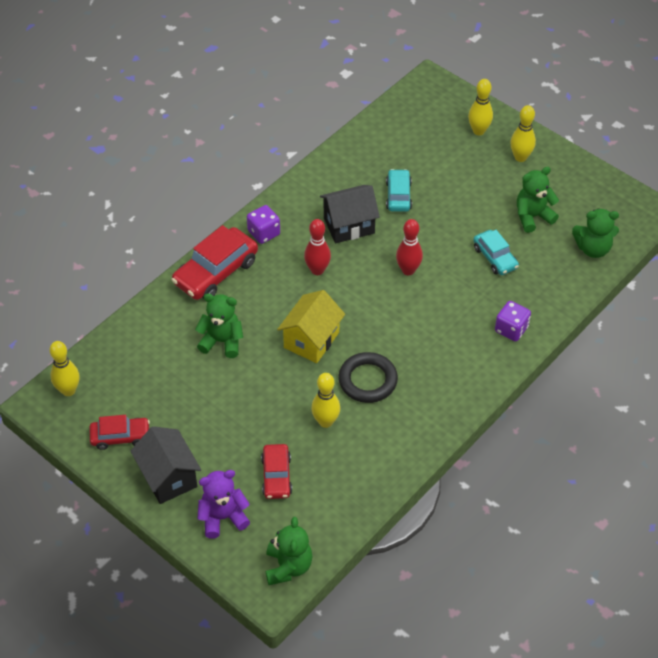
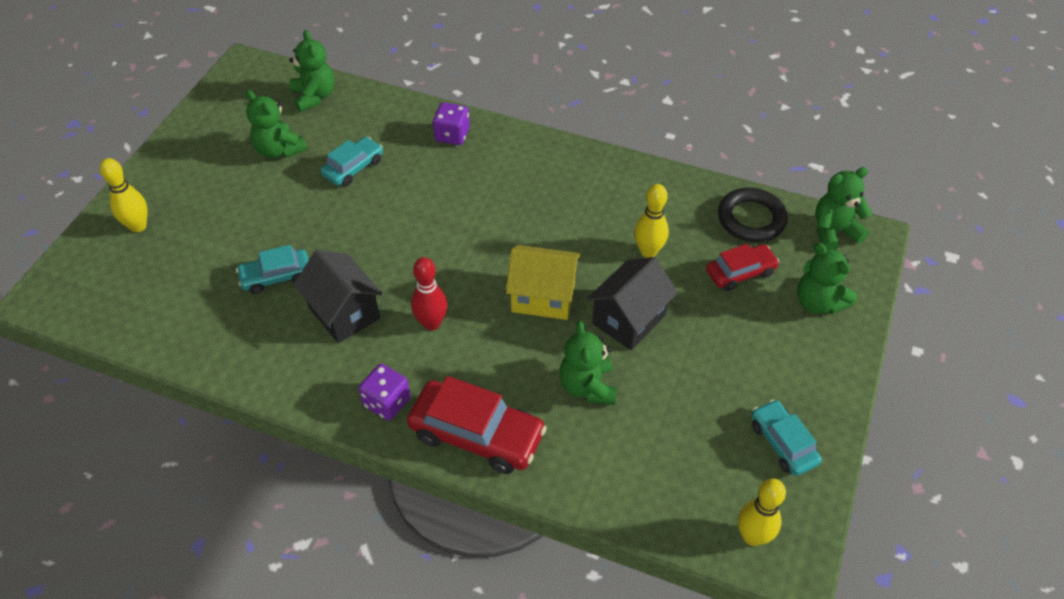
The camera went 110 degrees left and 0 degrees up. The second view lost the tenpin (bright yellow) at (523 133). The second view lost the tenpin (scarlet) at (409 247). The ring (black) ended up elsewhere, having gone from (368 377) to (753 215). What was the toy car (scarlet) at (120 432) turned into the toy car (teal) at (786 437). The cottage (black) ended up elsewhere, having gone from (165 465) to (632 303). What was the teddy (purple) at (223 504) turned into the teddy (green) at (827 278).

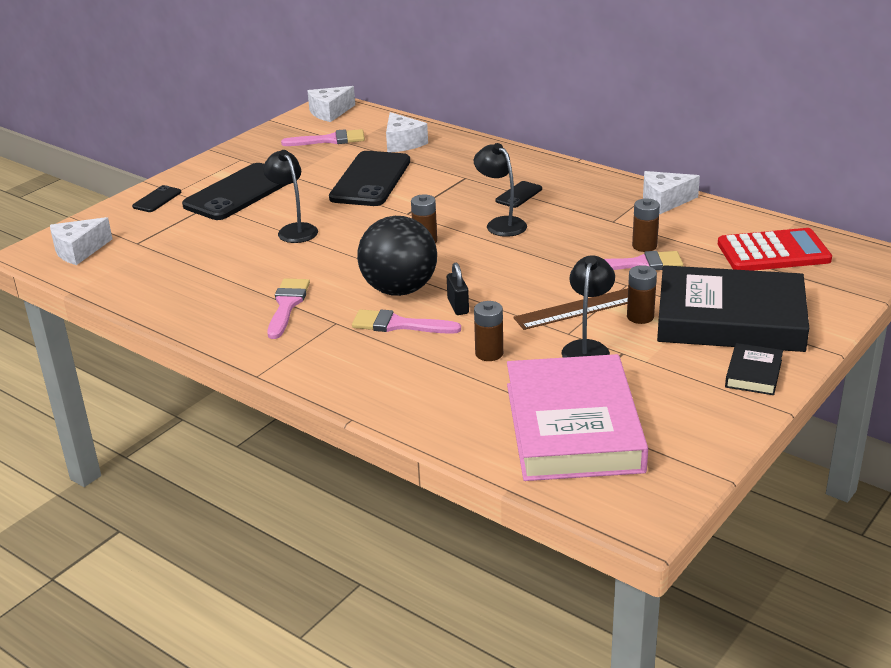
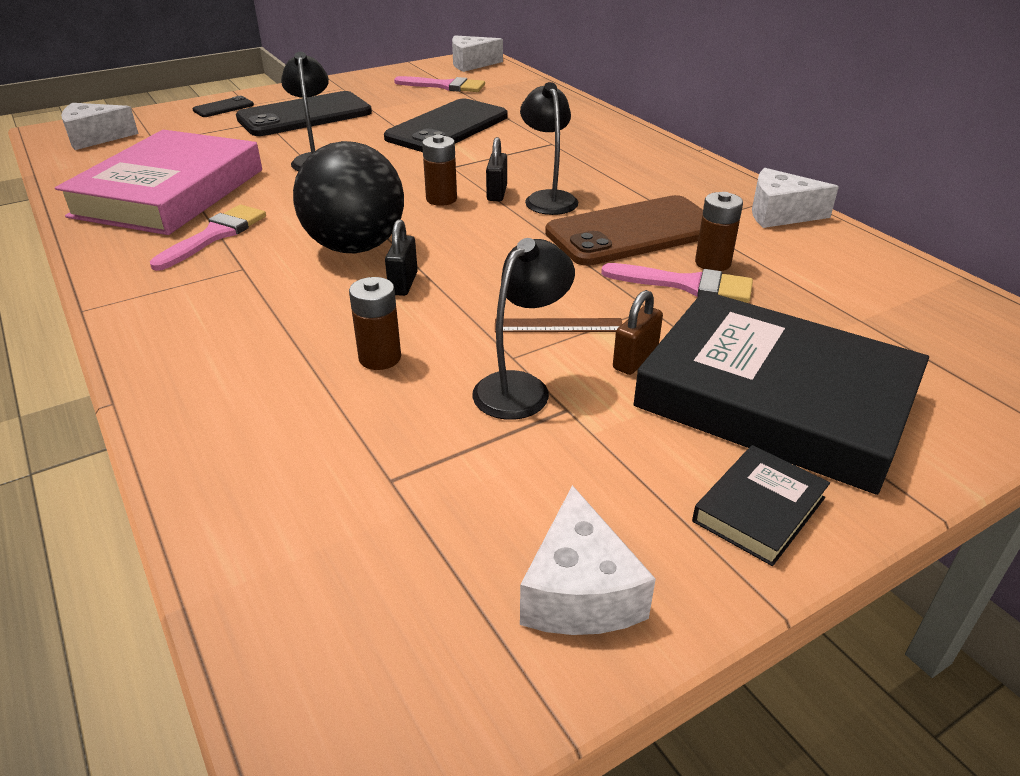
The camera went 20 degrees right and 5 degrees up. The piece of cheese (pure white) ended up elsewhere, having gone from (407 132) to (588 560). The second view lost the phone (black) at (518 194). The second view lost the calculator (scarlet) at (775 249). Where the battery (russet) stood at (642 294), the padlock (russet) came to stand at (638 332). The size of the ruler (russet) at (570 309) changed by a factor of 0.63. The second view lost the paint brush (pink) at (406 321). The hardcover (pink) ended up elsewhere, having gone from (577 417) to (158 182). The second view gained the padlock (black) at (496 169). The second view gained the phone (russet) at (624 230).

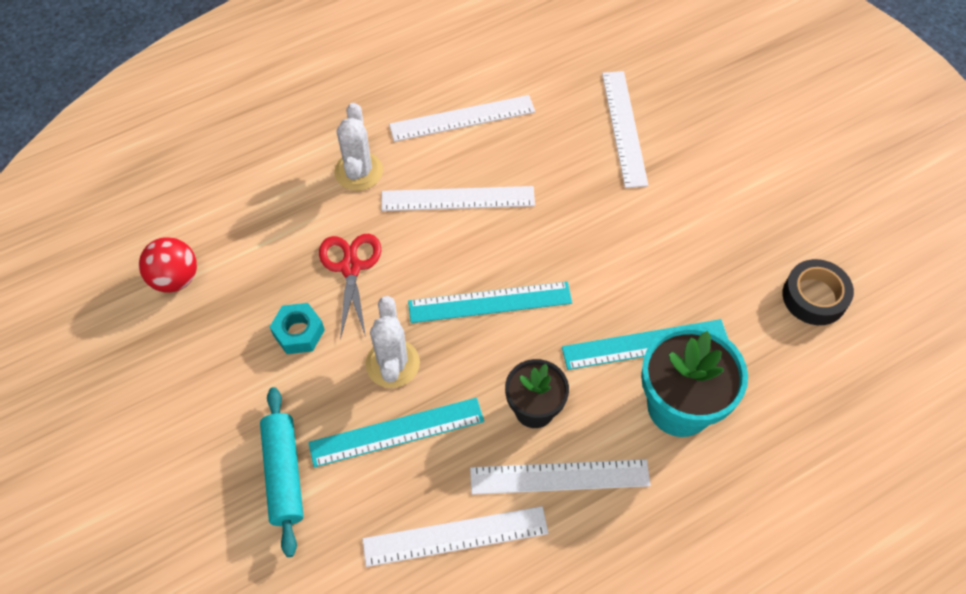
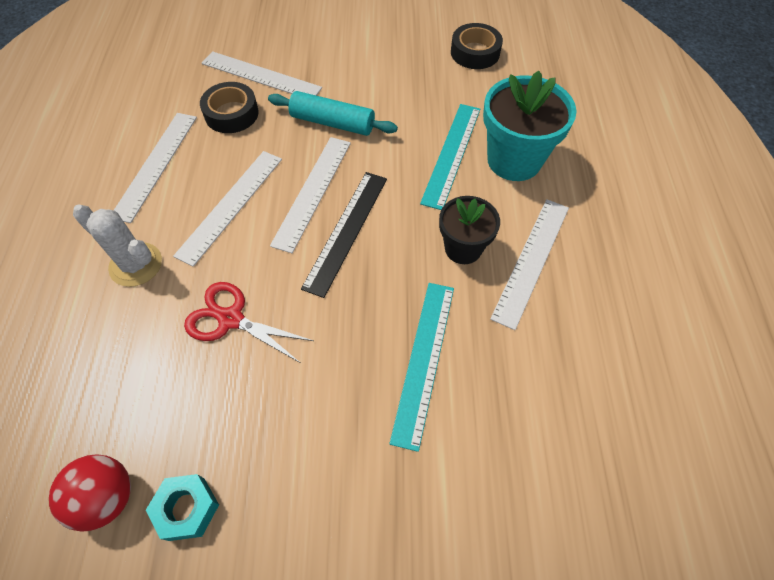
The camera went 60 degrees left and 0 degrees up. What was the ruler (teal) at (490 302) turned into the ruler (black) at (344 235). The second view lost the saguaro cactus (pure white) at (392 342). The hexagon nut (teal) ended up elsewhere, having gone from (297 328) to (182 507). The pastry roller (teal) ended up elsewhere, having gone from (282 472) to (333 113). The ruler (pure white) ended up elsewhere, having gone from (455 536) to (310 195). The second view gained the sticky tape (black) at (229 107).

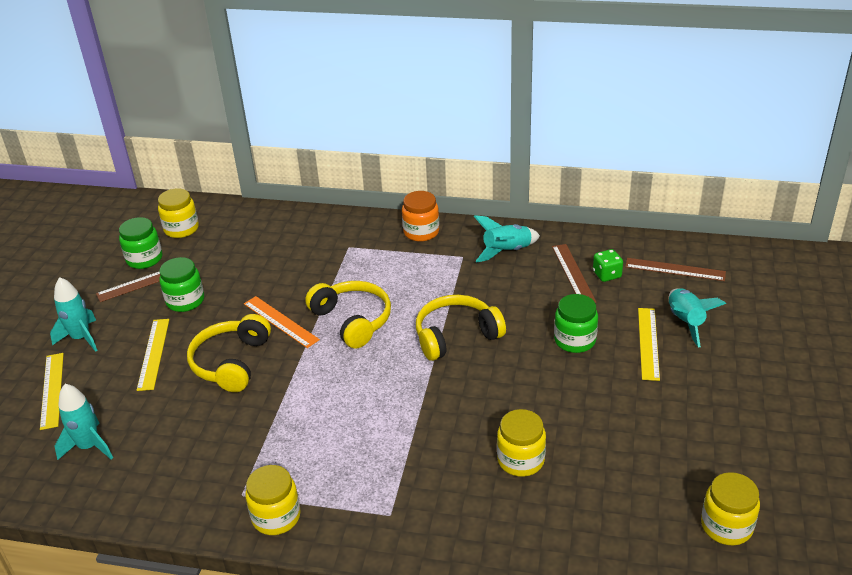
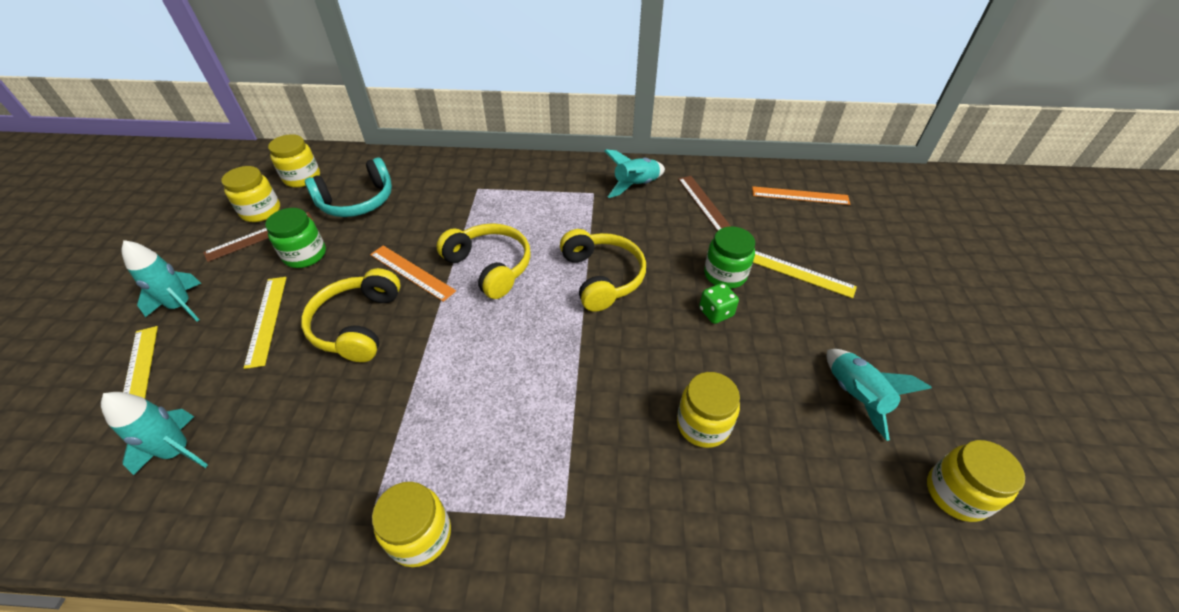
The camera went 10 degrees left and 10 degrees up. The second view lost the jam jar (orange) at (420 216). What was the jam jar (green) at (140 243) turned into the jam jar (bright yellow) at (250 194). The dice (green) ended up elsewhere, having gone from (608 265) to (719 303). What was the ruler (russet) at (675 269) turned into the ruler (orange) at (801 195). The spaceship (teal) ended up elsewhere, having gone from (697 318) to (879 395). The over-ear headphones (bright yellow) at (461 328) ended up facing another way, 105 degrees clockwise from before. The ruler (bright yellow) at (649 344) ended up facing another way, 60 degrees counterclockwise from before. The second view gained the over-ear headphones (teal) at (348 187).

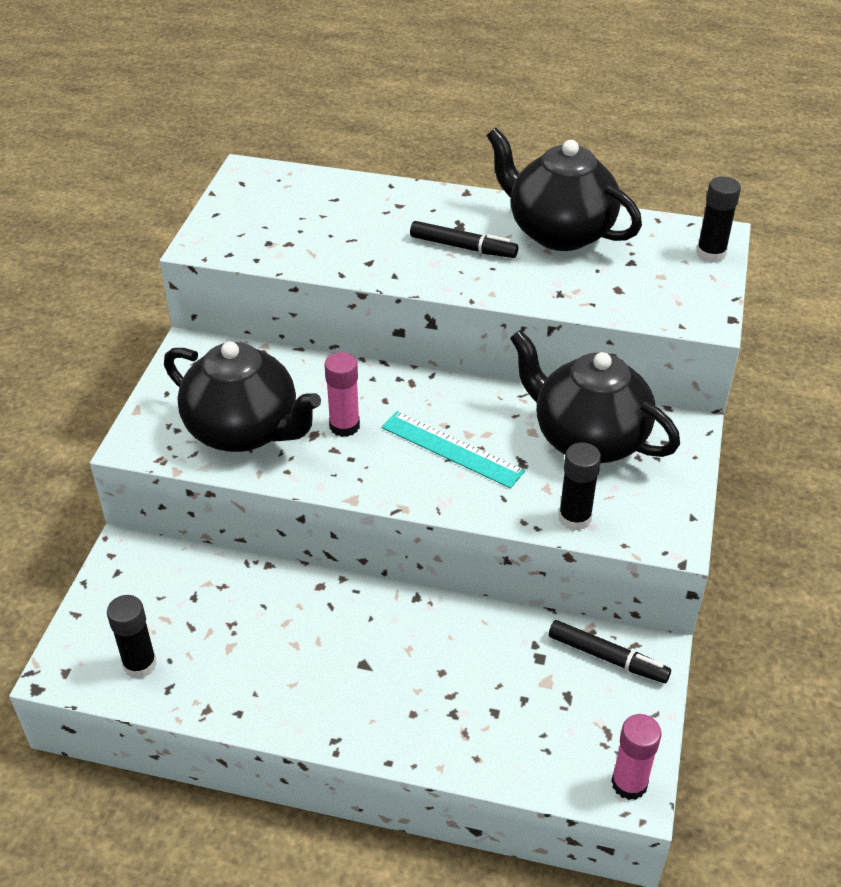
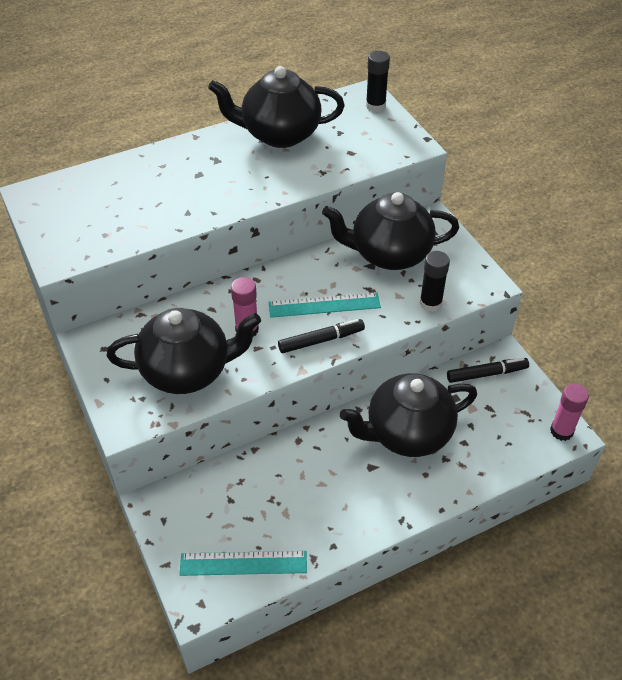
The camera went 40 degrees left and 5 degrees up. The marker pen (black) ended up elsewhere, having gone from (464 239) to (321 336). Where the stick of glue (black) stood at (132 636), the ruler (teal) came to stand at (243 563). The second view gained the china teapot (black) at (408 415).

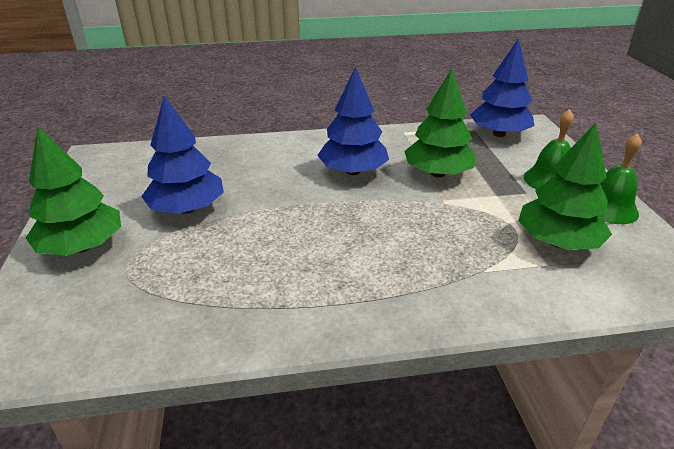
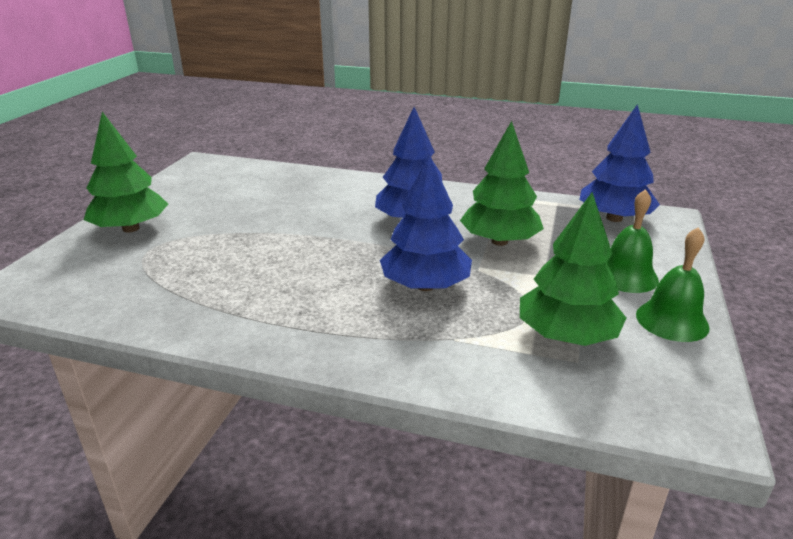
The camera went 25 degrees right and 5 degrees down. The tree (cobalt) ended up elsewhere, having gone from (182 155) to (426 222).

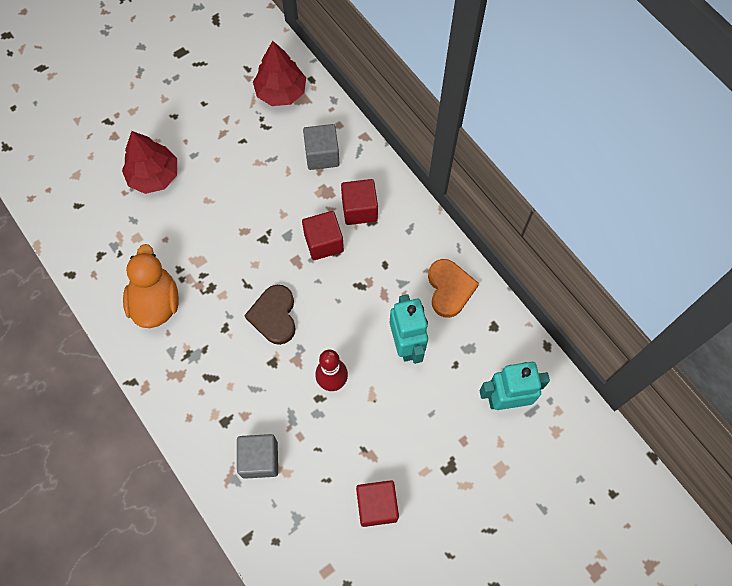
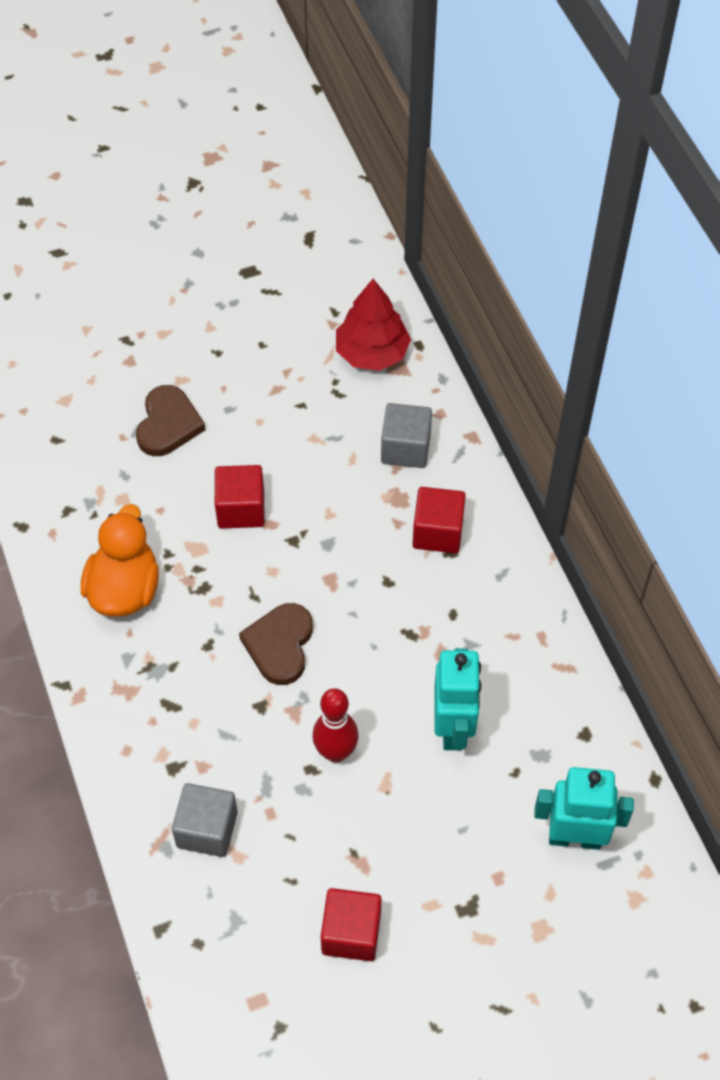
The camera went 15 degrees right and 10 degrees down. Where the tree (scarlet) stood at (149 162), the heart shape (russet) came to stand at (171 420). The solid cube (scarlet) ended up elsewhere, having gone from (323 235) to (240 497). The second view lost the heart shape (orange) at (453 288).

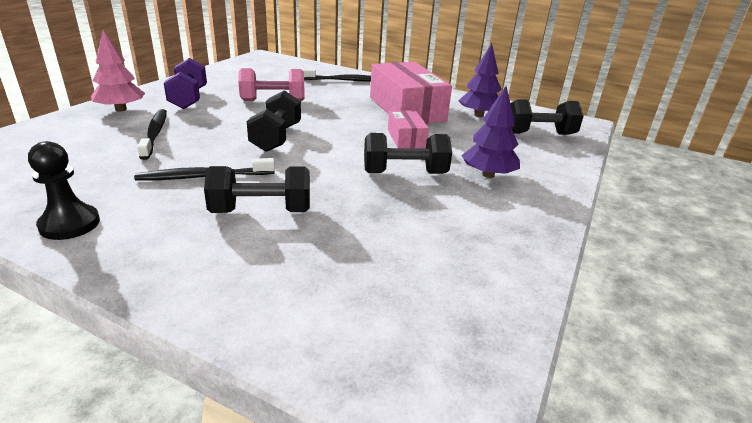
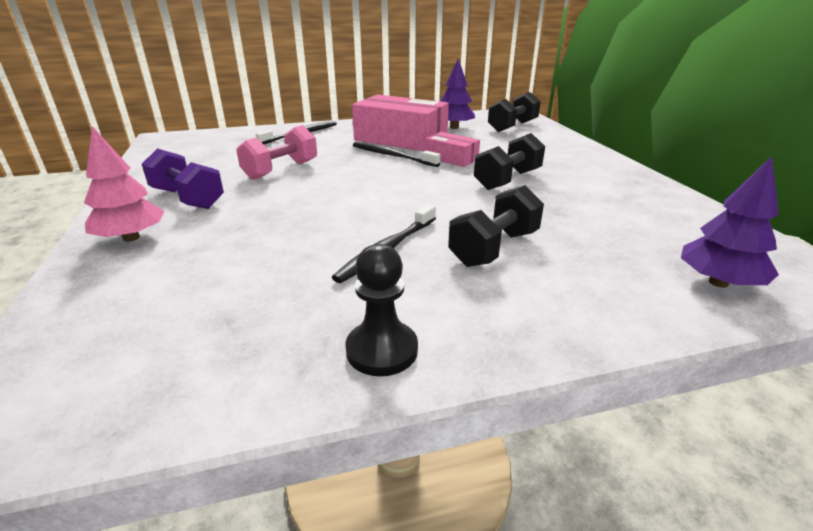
The camera went 40 degrees left and 0 degrees up. The tree (purple) ended up elsewhere, having gone from (490 132) to (730 222). The second view lost the dumbbell (black) at (274 121). The dental brush (black) ended up elsewhere, having gone from (152 134) to (397 154).

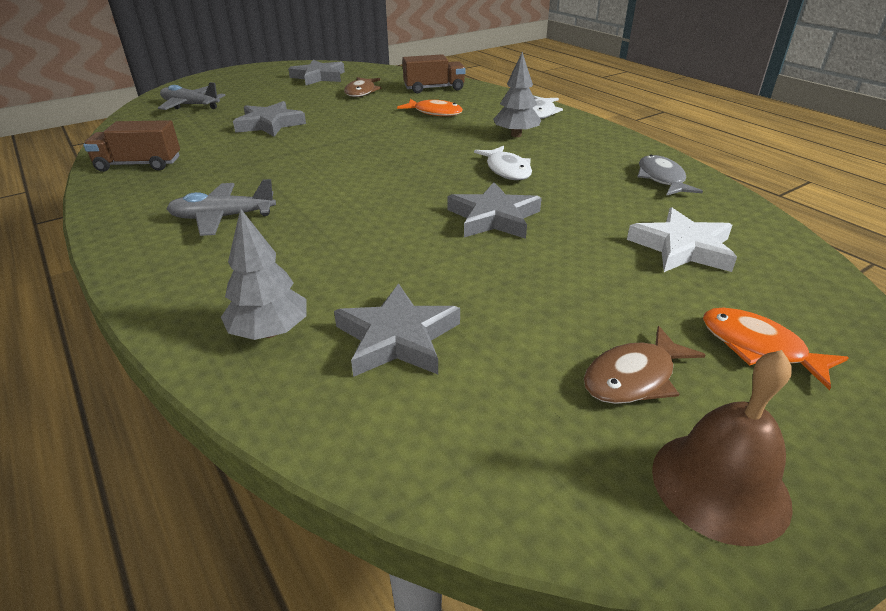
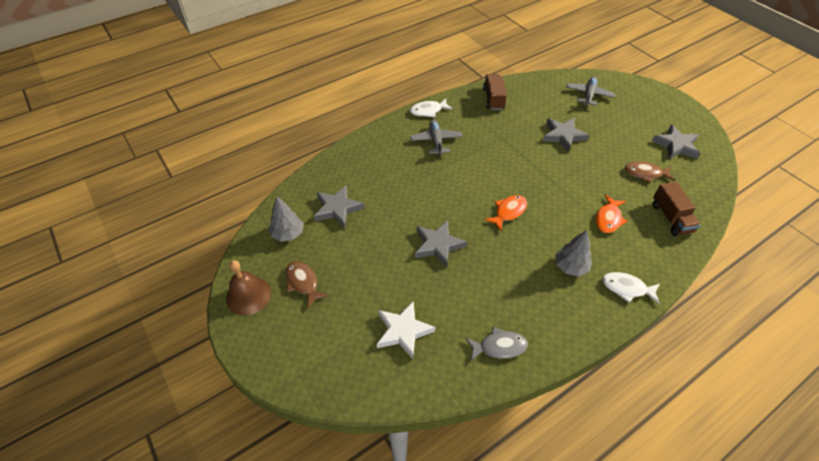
The camera went 90 degrees right and 15 degrees up. The toy fish (pure white) ended up elsewhere, having gone from (503 163) to (431 107). The tree (grey) ended up elsewhere, having gone from (264 274) to (286 219). The toy fish (orange) ended up elsewhere, having gone from (776 349) to (505 213).

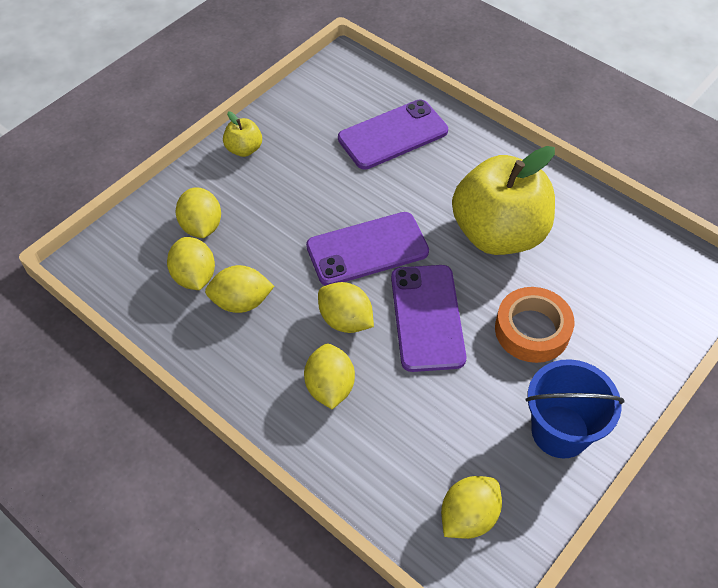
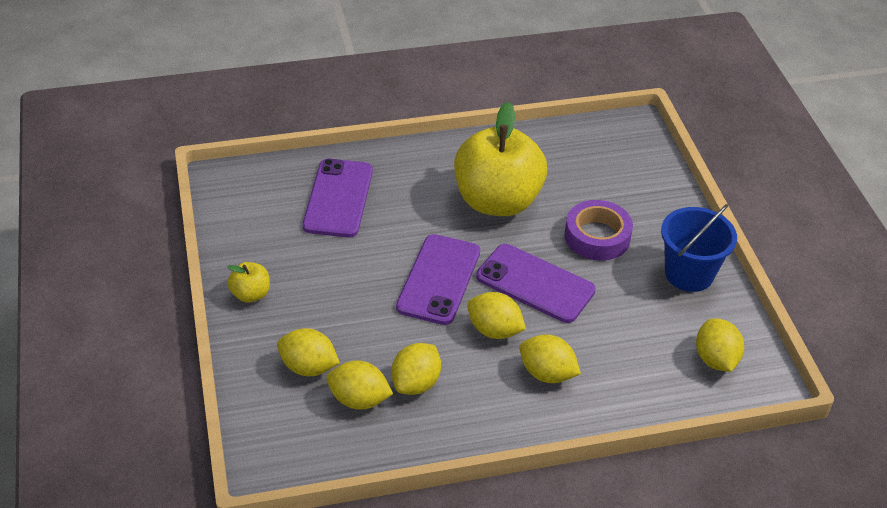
The camera went 55 degrees left and 10 degrees down. The lemon (bright yellow) at (346 307) ended up facing another way, 45 degrees clockwise from before. What was the sticky tape (orange) at (534 325) turned into the sticky tape (purple) at (598 230).

